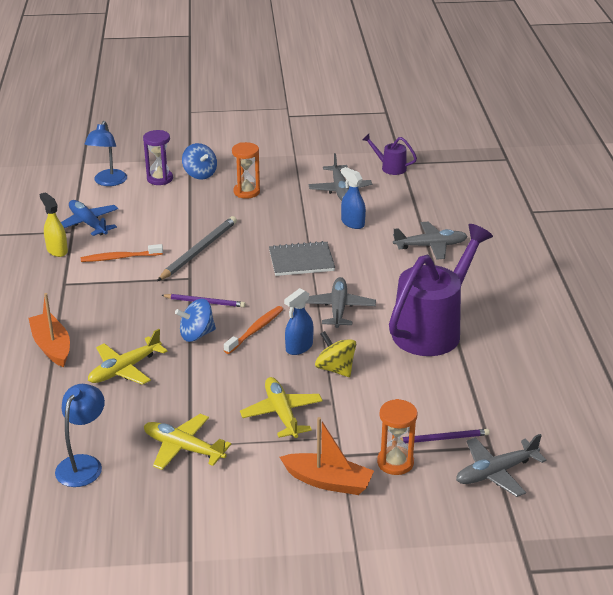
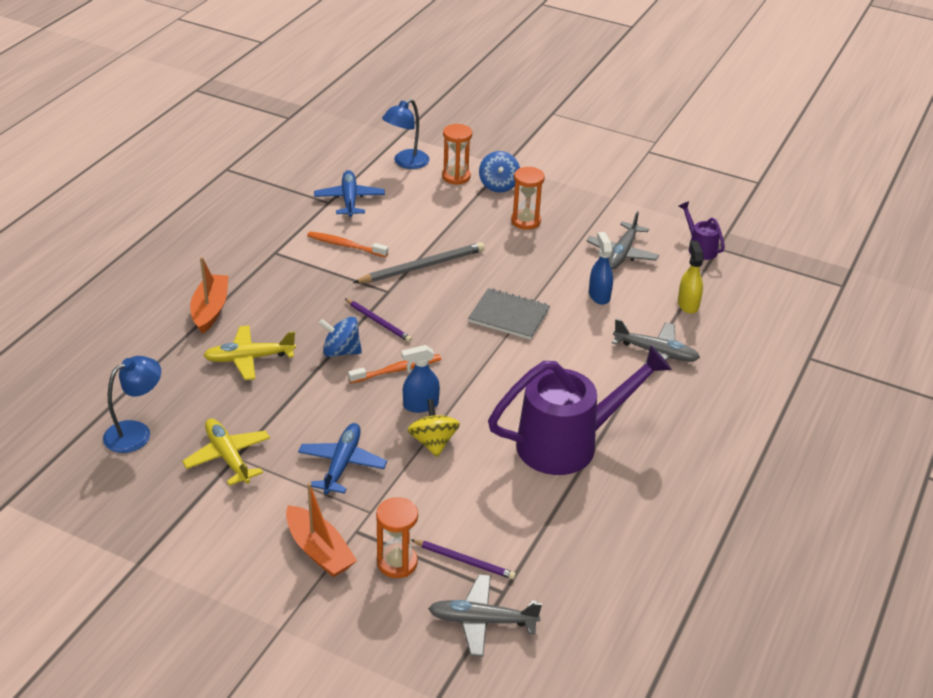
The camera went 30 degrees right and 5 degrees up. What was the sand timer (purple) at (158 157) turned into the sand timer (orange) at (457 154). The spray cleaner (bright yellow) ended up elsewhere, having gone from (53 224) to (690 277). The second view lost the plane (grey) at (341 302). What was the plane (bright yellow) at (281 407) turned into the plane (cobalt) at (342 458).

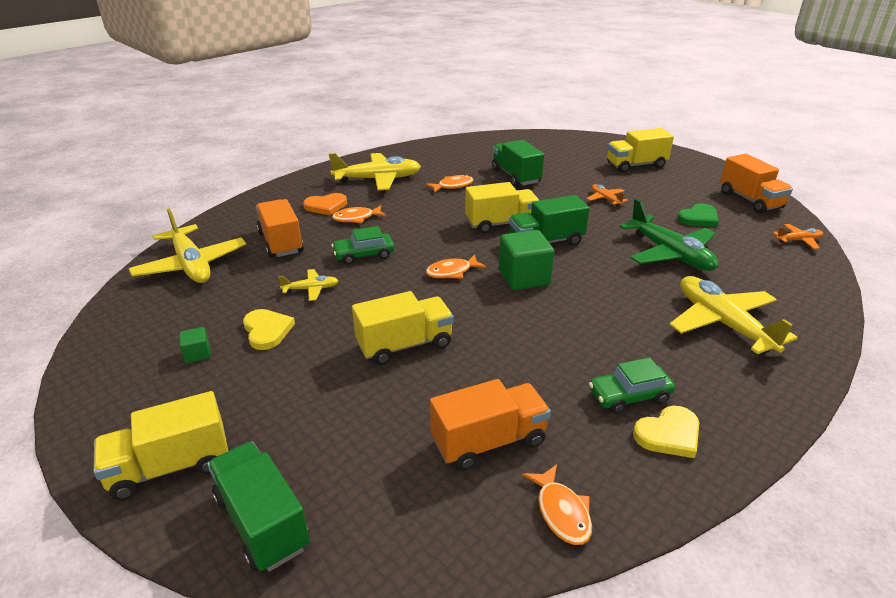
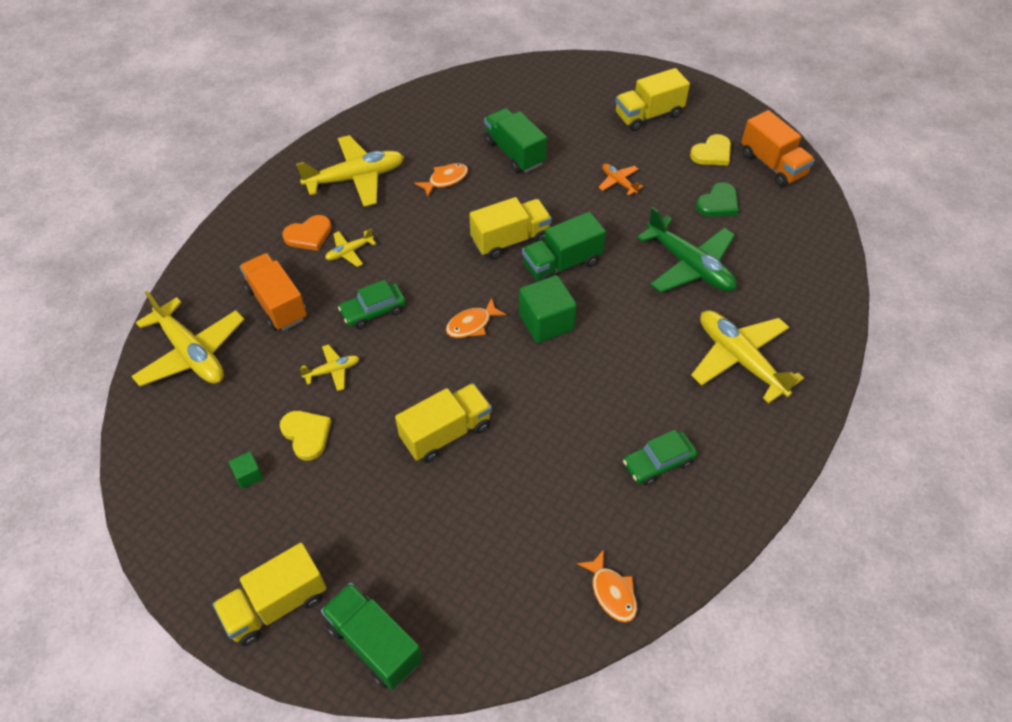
The camera went 10 degrees left and 20 degrees up. Where the toy fish (orange) stood at (359 214), the plane (bright yellow) came to stand at (350 247). The second view lost the plane (orange) at (798 236). The second view lost the truck (orange) at (490 425). The heart shape (bright yellow) ended up elsewhere, having gone from (666 432) to (710 149).

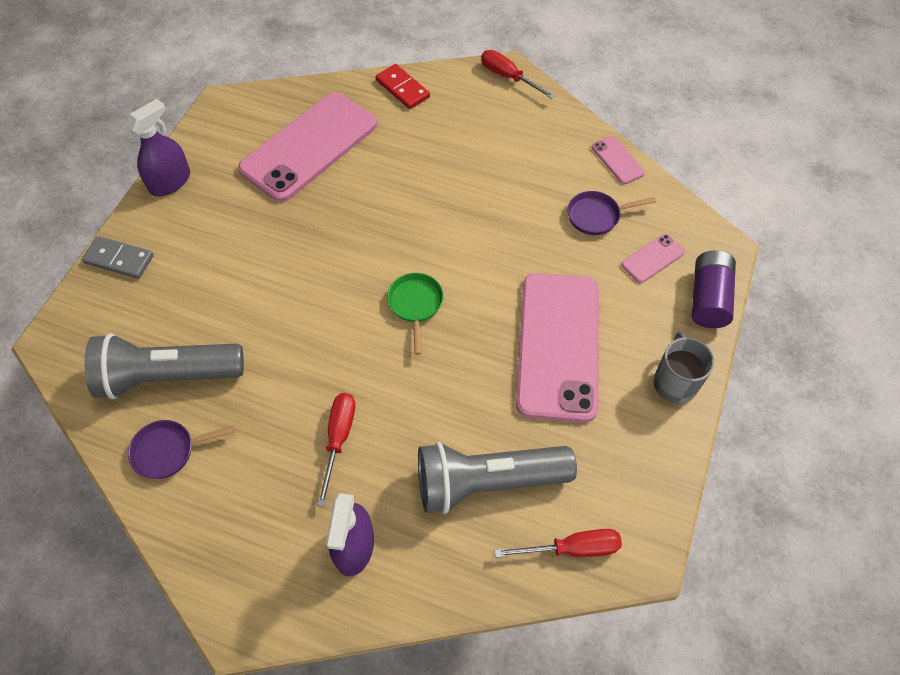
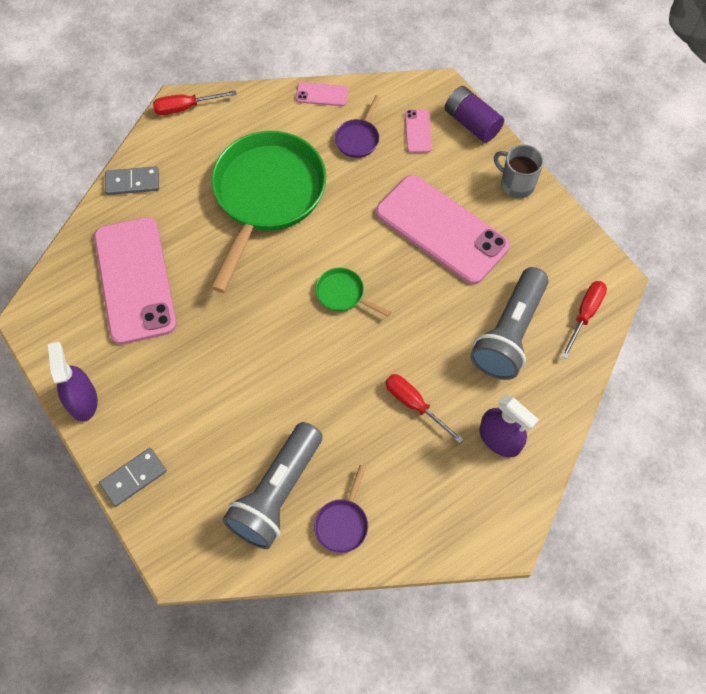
The camera went 55 degrees left and 5 degrees up. What was the domino tile (scarlet) at (403 86) turned into the domino tile (grey) at (132 180). The second view gained the pan (green) at (268 212).

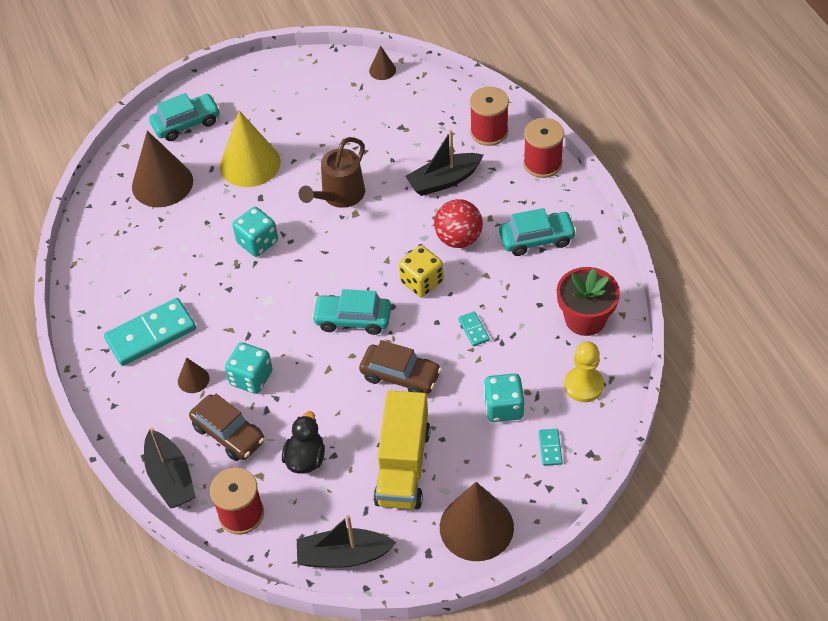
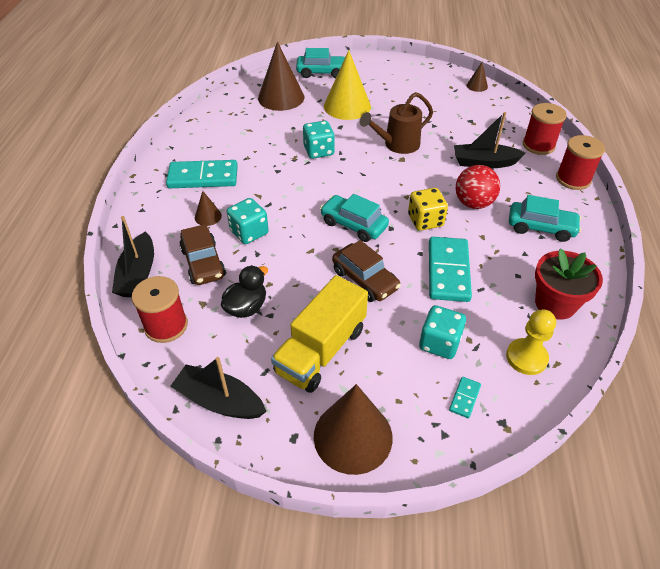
The camera went 25 degrees right and 5 degrees down. The size of the domino tile (teal) at (474 328) changed by a factor of 2.26.

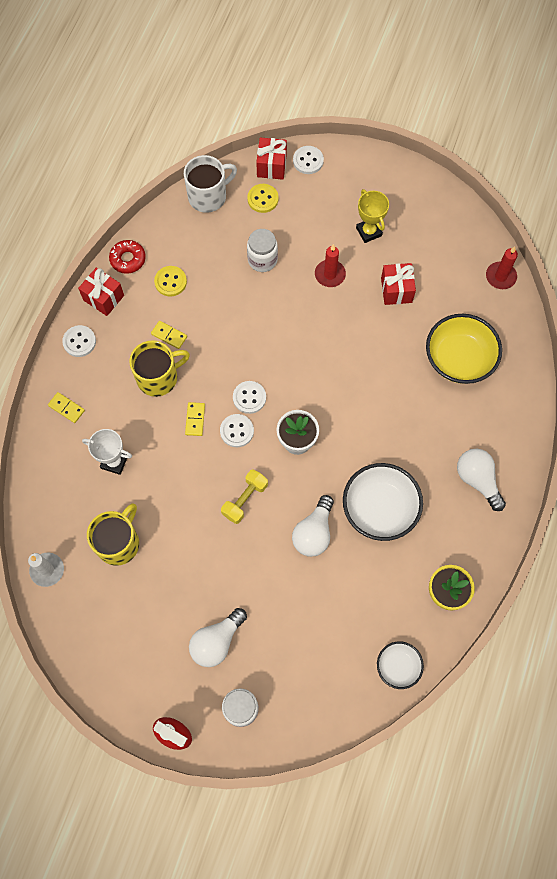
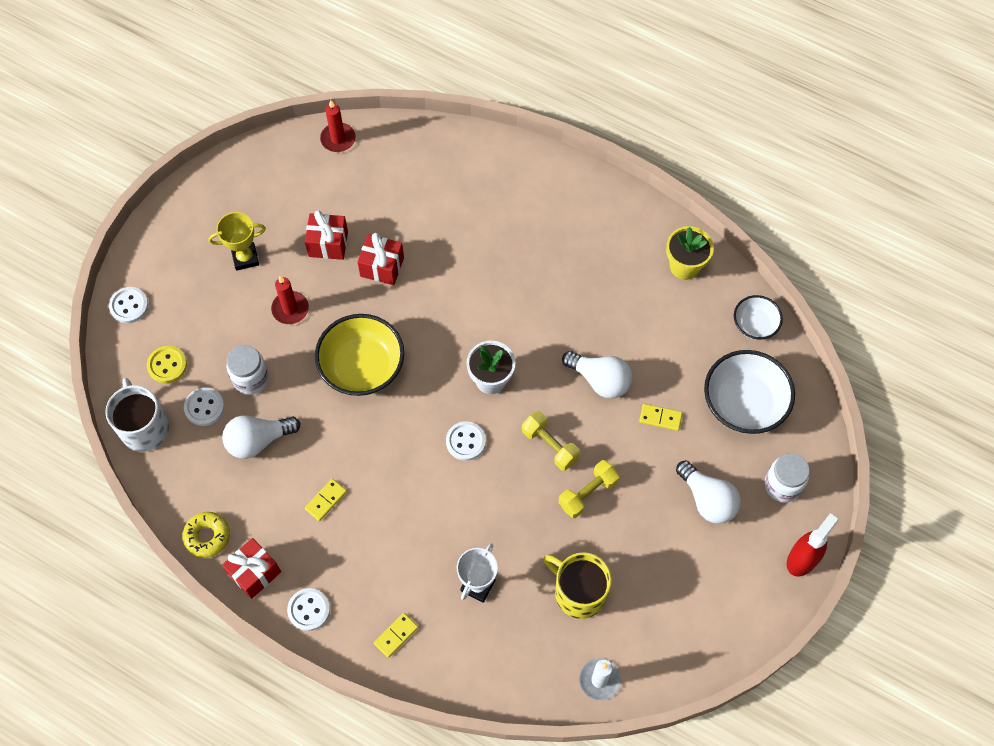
The camera went 80 degrees left and 5 degrees down. The present (scarlet) ended up elsewhere, having gone from (271 158) to (381 259). What was the donut (scarlet) at (127 257) turned into the donut (bright yellow) at (206 535). The second view lost the button (bright yellow) at (170 281). The bowl (bright yellow) ended up elsewhere, having gone from (464 349) to (359 355). The second view lost the tea mug (bright yellow) at (159 368). The button (pure white) ended up elsewhere, having gone from (249 397) to (204 406). The domino tile (bright yellow) ended up elsewhere, having gone from (195 419) to (661 417). The light bulb (pure white) ended up elsewhere, having gone from (481 480) to (261 437). The bowl (pure white) ended up elsewhere, having gone from (383 502) to (749 392). The second view gained the dumbbell (bright yellow) at (589 489).

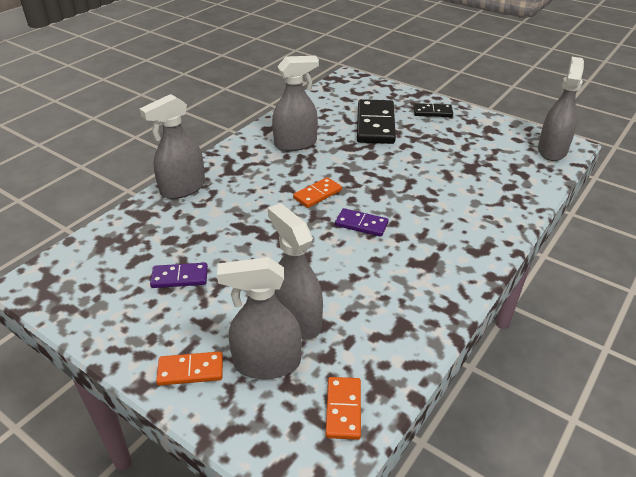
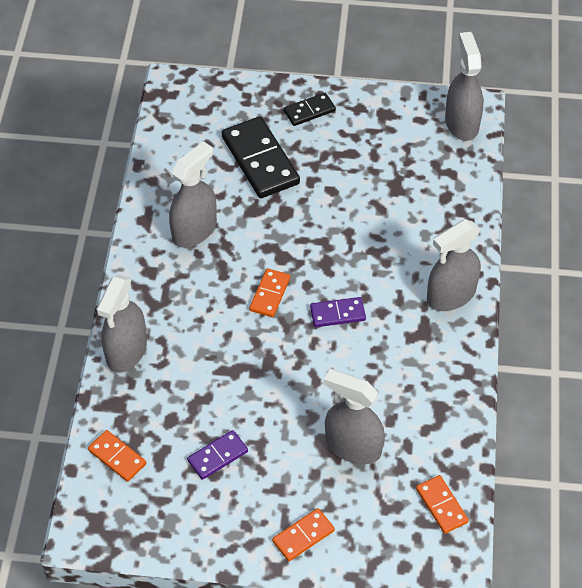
The camera went 30 degrees left and 15 degrees up. The spray cleaner (grey) ended up elsewhere, having gone from (259 318) to (454 265). The second view gained the domino tile (orange) at (117 456).

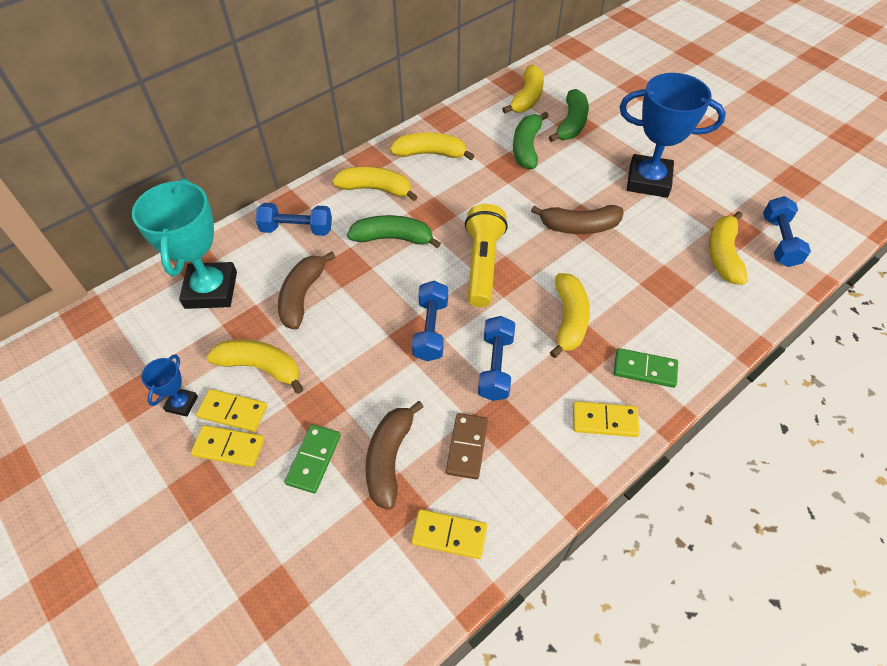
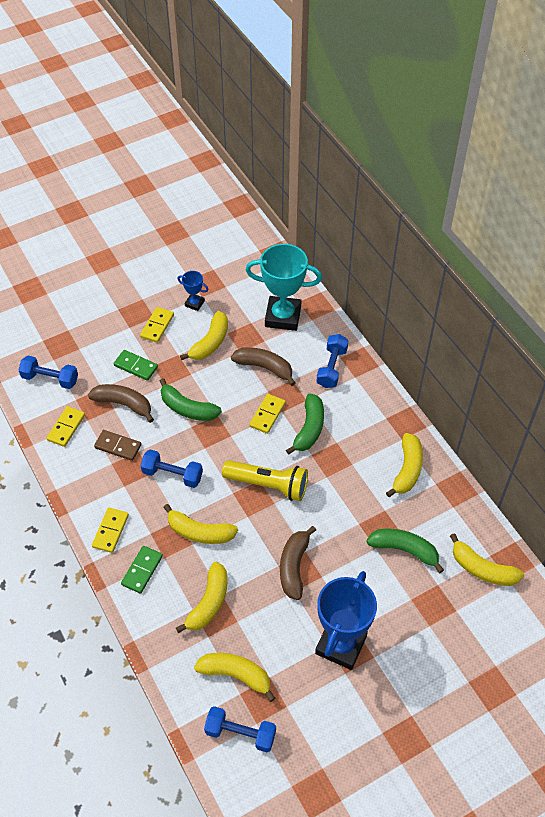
The camera went 100 degrees right and 0 degrees up. The banana fruit (green) ended up elsewhere, having gone from (569 115) to (191 399). The banana fruit (bright yellow) ended up elsewhere, having gone from (375 184) to (201 597). The dumbbell (cobalt) ended up elsewhere, having gone from (430 321) to (48 372). The domino tile (bright yellow) ended up elsewhere, having gone from (231 410) to (267 414).

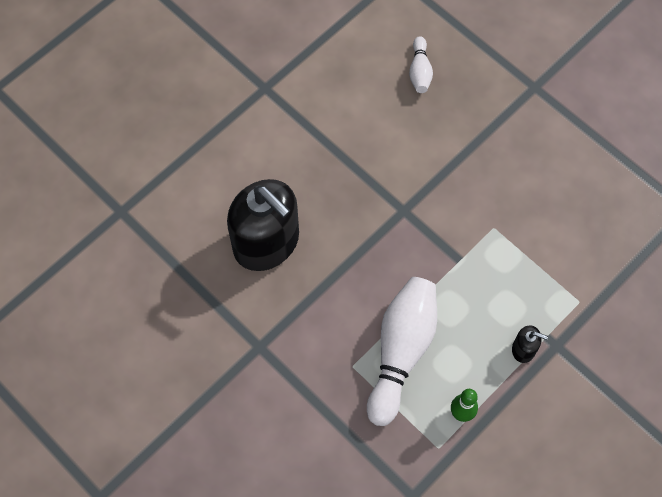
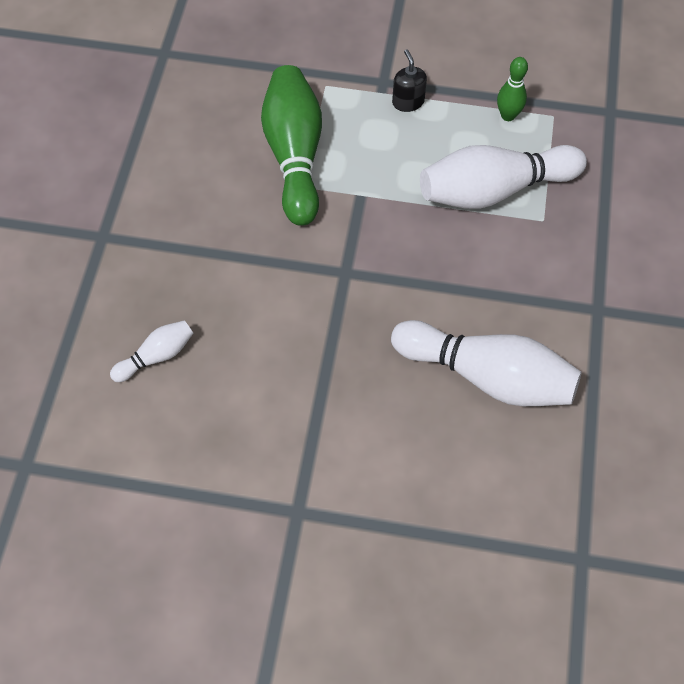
The camera went 125 degrees left and 5 degrees down. Where the soap pump (black) stood at (263 225), the tenpin (pure white) came to stand at (486 363). The second view gained the tenpin (green) at (291 145).

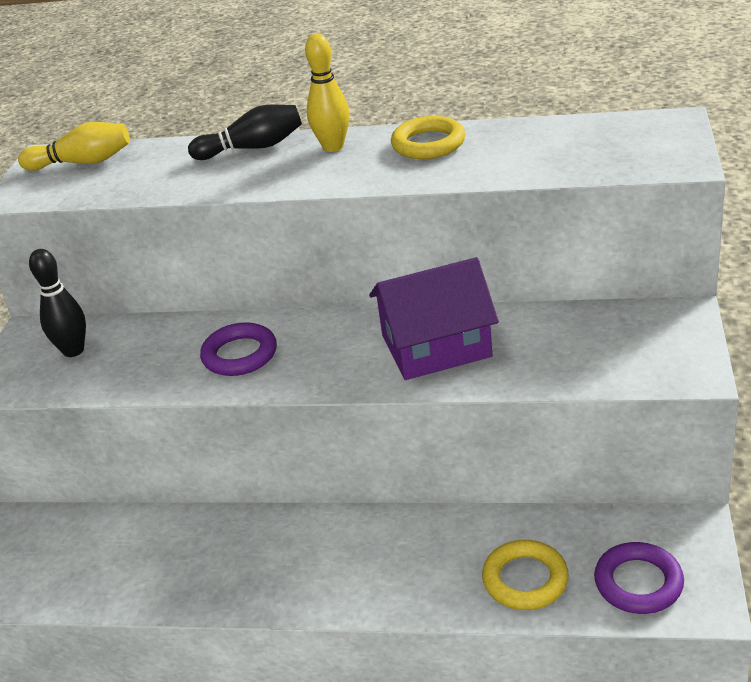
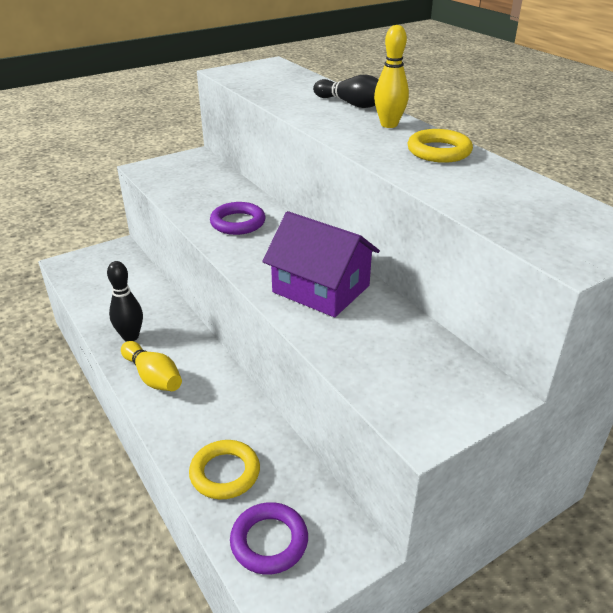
The camera went 45 degrees right and 0 degrees up. The tenpin (bright yellow) ended up elsewhere, having gone from (74 146) to (151 366). The tenpin (black) ended up elsewhere, having gone from (57 303) to (125 301).

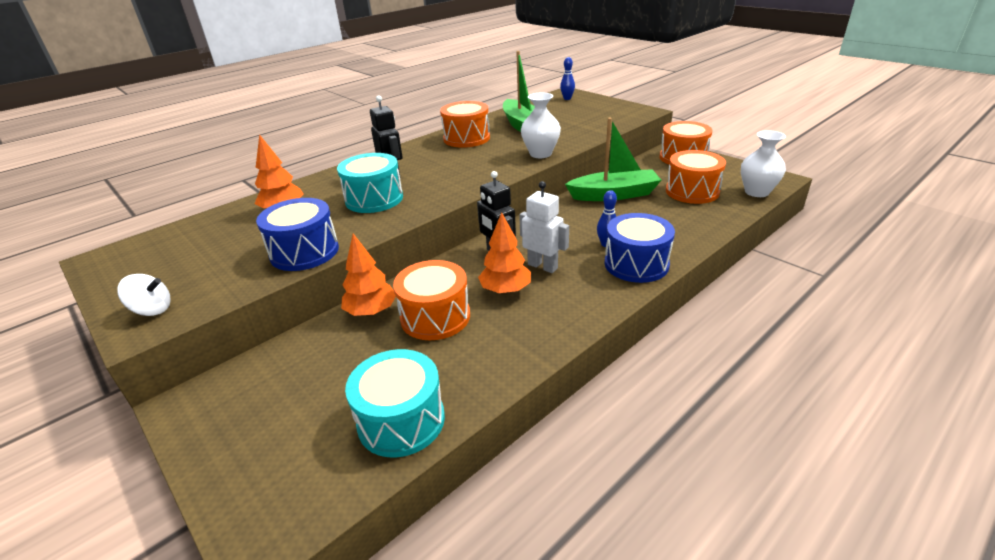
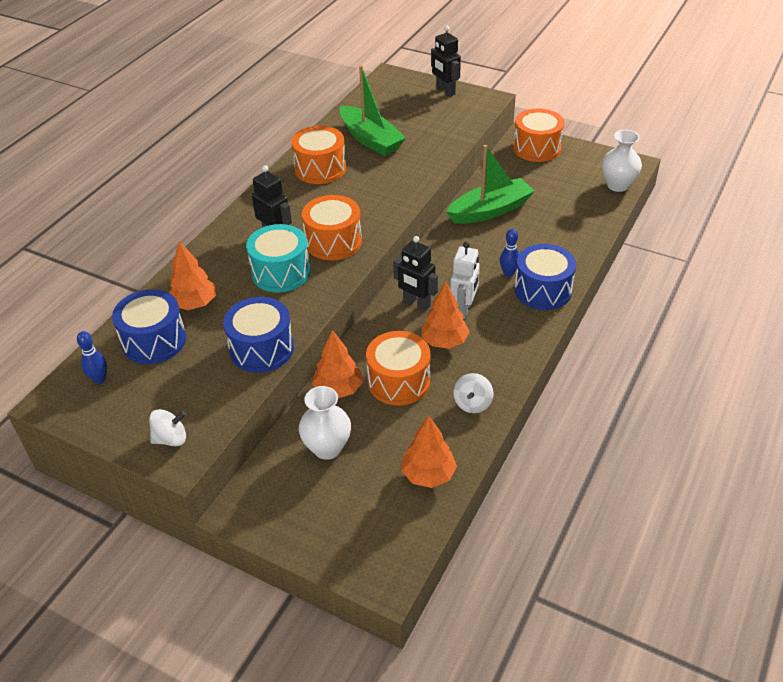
The camera went 20 degrees left and 10 degrees up. The tenpin (cobalt) ended up elsewhere, having gone from (567 78) to (92 357). The flower vase (pure white) ended up elsewhere, having gone from (541 125) to (325 423). The toy drum (orange) ended up elsewhere, having gone from (696 177) to (332 227). The toy robot (pure white) at (544 227) ended up facing another way, 90 degrees clockwise from before. Where the toy drum (teal) stood at (395 403), the tree (orange) came to stand at (429 452). The second view gained the toy robot (black) at (446 61). The second view gained the toy drum (cobalt) at (149 326). The second view gained the whirligig (pure white) at (473 393).

